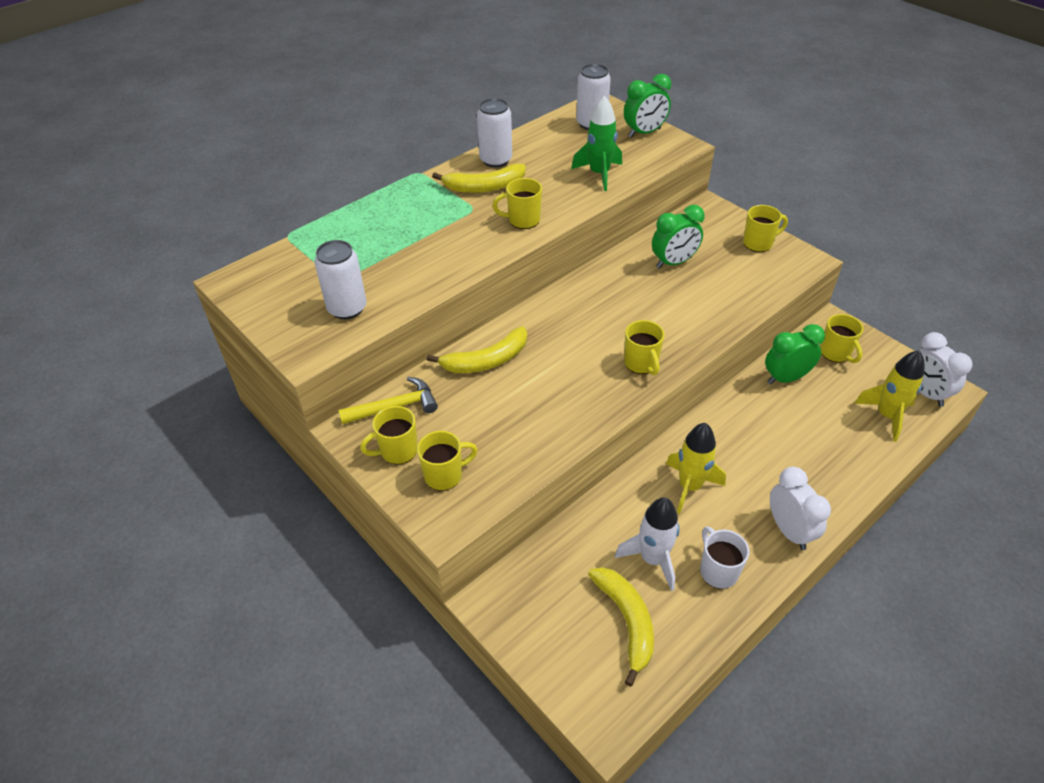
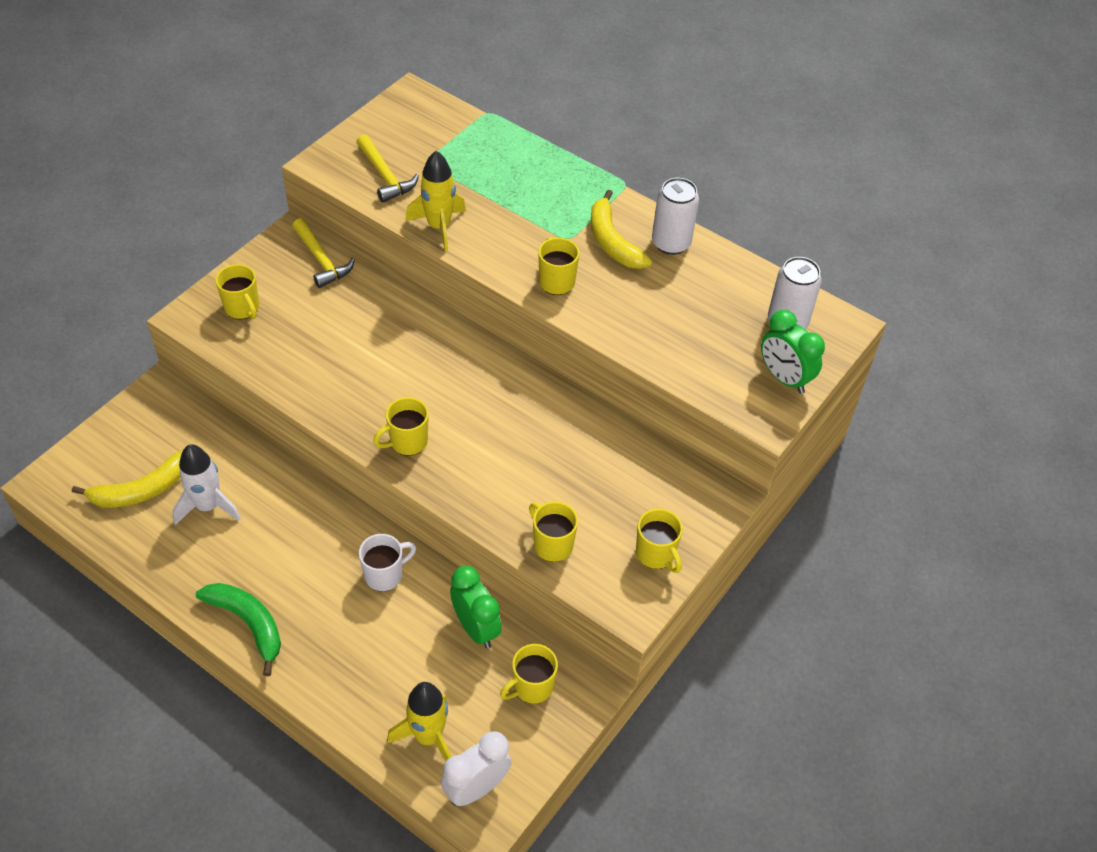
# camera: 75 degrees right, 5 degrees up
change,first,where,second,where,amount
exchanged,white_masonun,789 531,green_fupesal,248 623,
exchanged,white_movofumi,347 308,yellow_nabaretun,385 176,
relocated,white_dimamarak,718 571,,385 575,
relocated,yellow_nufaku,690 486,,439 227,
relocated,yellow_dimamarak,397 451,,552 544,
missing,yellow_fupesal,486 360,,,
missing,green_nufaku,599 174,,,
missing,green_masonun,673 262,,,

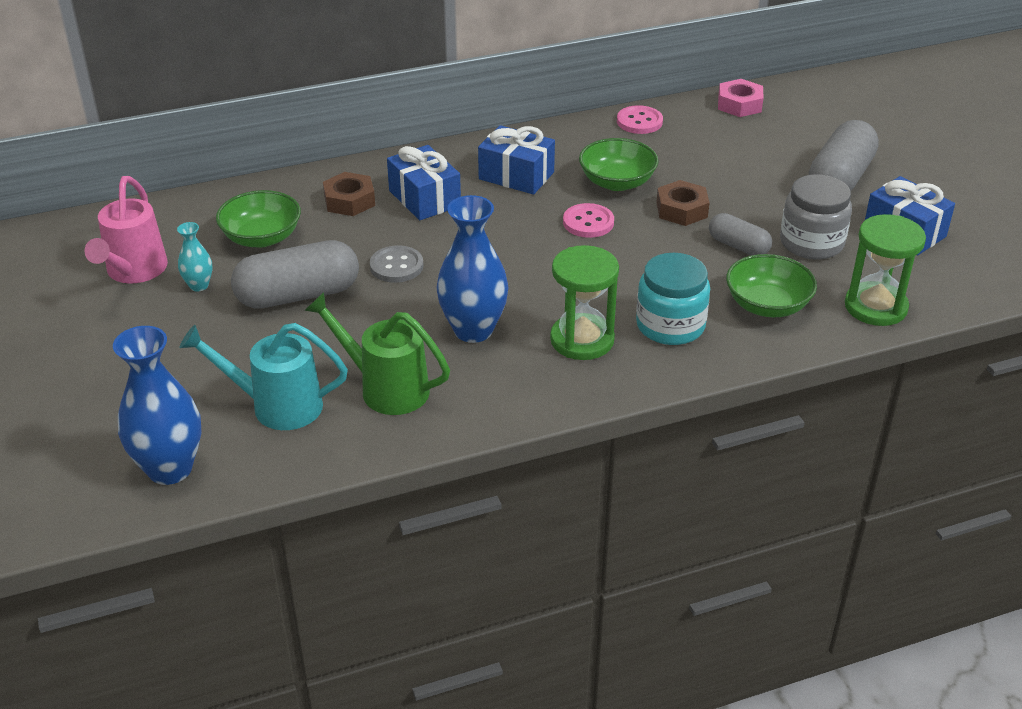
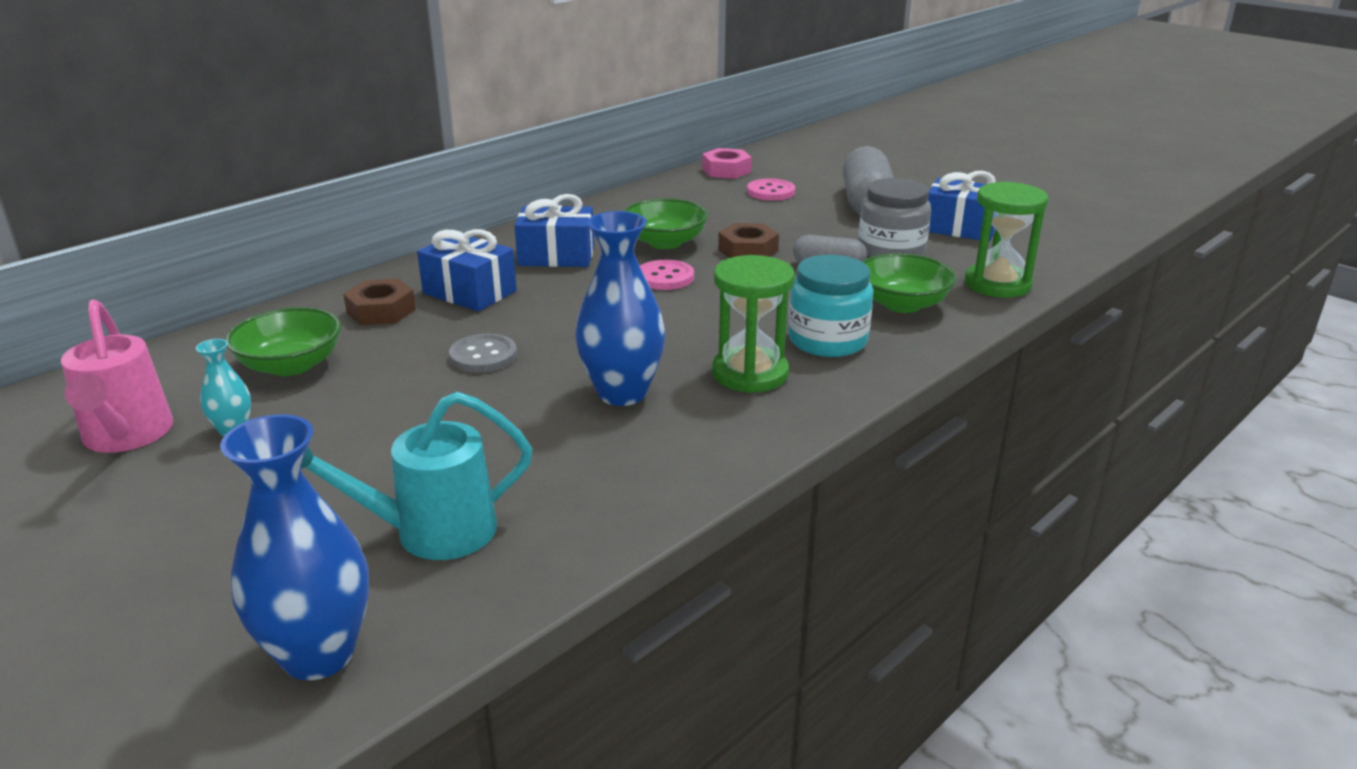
# camera: 25 degrees left, 10 degrees down
change,first,where,second,where,amount
relocated,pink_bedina,639 122,,771 192,
missing,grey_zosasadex,298 295,,,
missing,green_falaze,385 388,,,

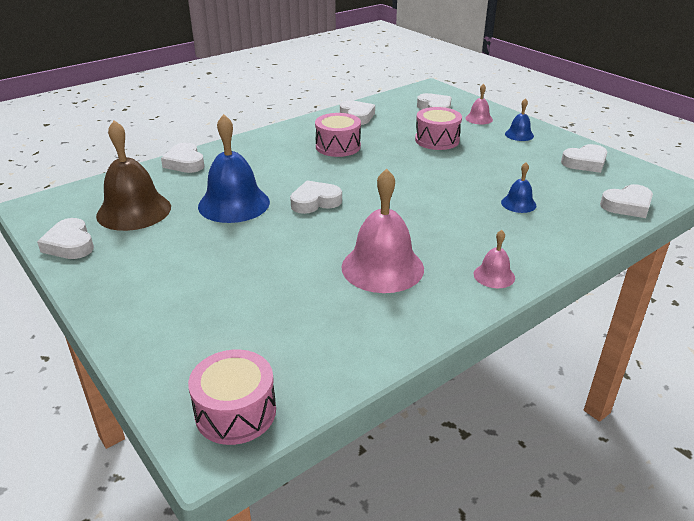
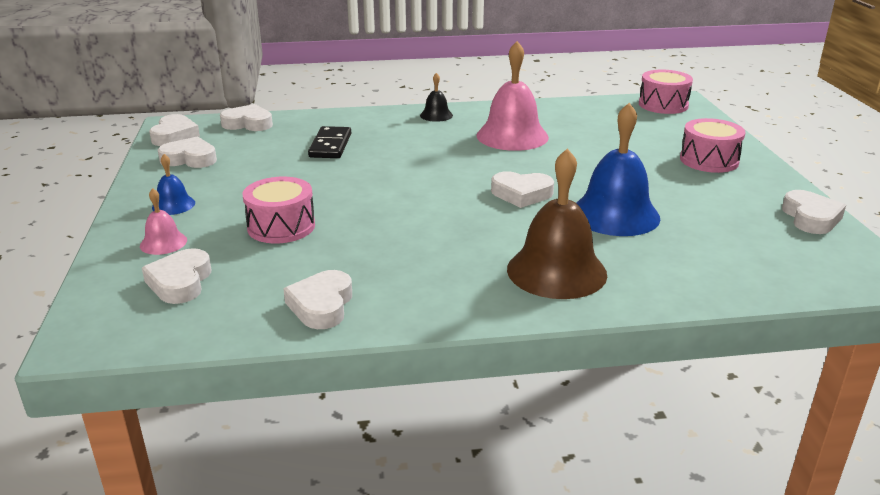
# camera: 150 degrees left, 5 degrees down
change,first,where,second,where,amount
relocated,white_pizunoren,185 163,,174 135,
exchanged,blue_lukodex,518 204,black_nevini,330 145,
colour,pink_lukodex,494 275,black_lukodex,436 115,
relocated,brown_lukodex,134 211,,556 271,
relocated,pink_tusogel,338 146,,709 160,

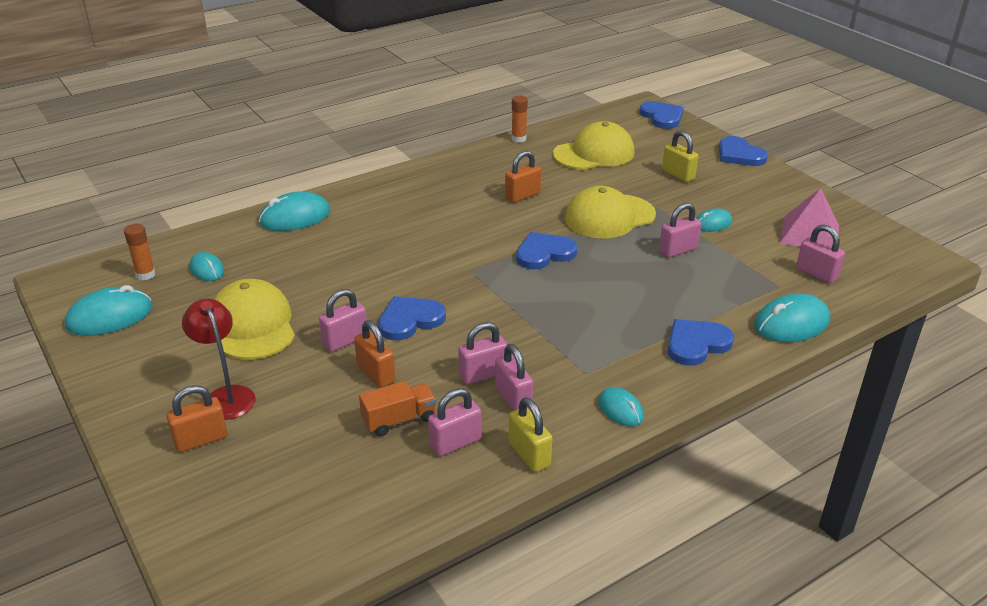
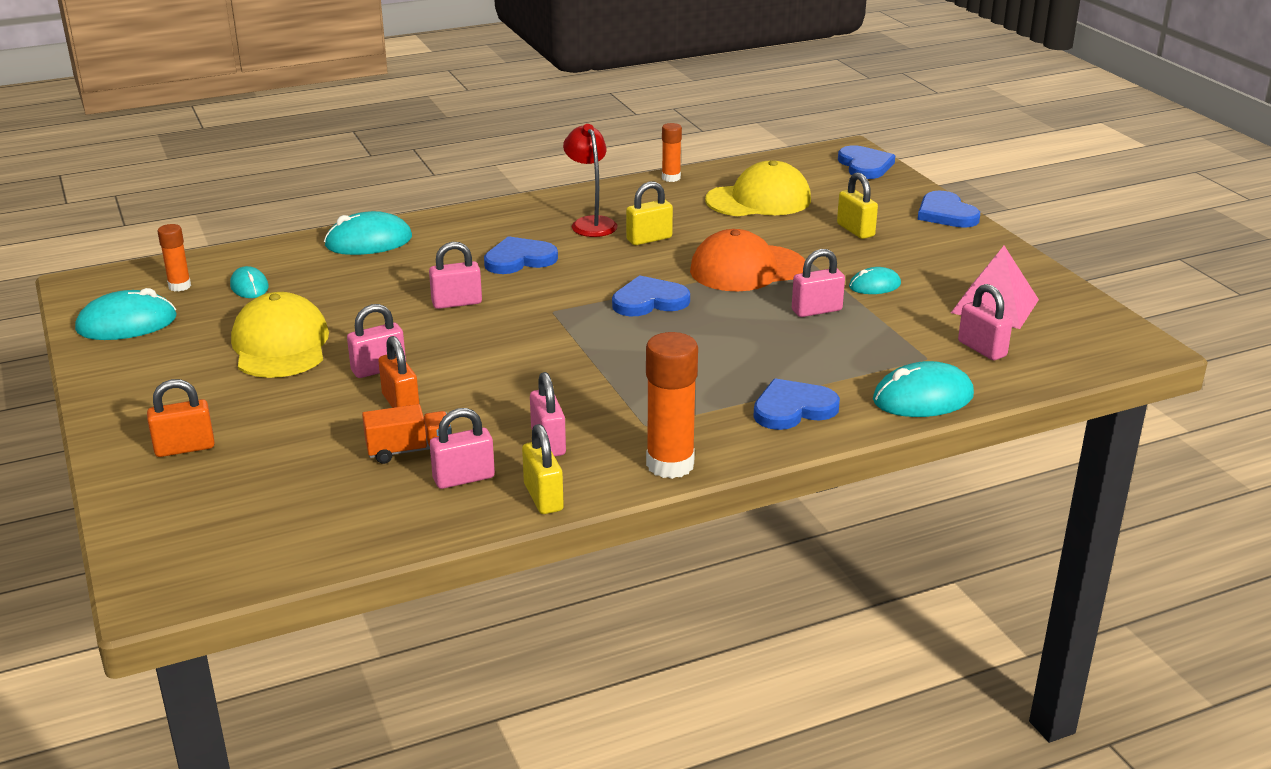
# camera: 10 degrees right, 5 degrees down
change,first,where,second,where,amount
relocated,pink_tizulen,483 374,,457 303,
relocated,blue_pizunoren,410 320,,519 259,
relocated,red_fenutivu,226 396,,591 223,
colour,orange_tizulen,522 196,yellow_tizulen,649 239,
exchanged,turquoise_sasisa,620 409,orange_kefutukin,670 464,
colour,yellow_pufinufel,609 217,orange_pufinufel,747 269,

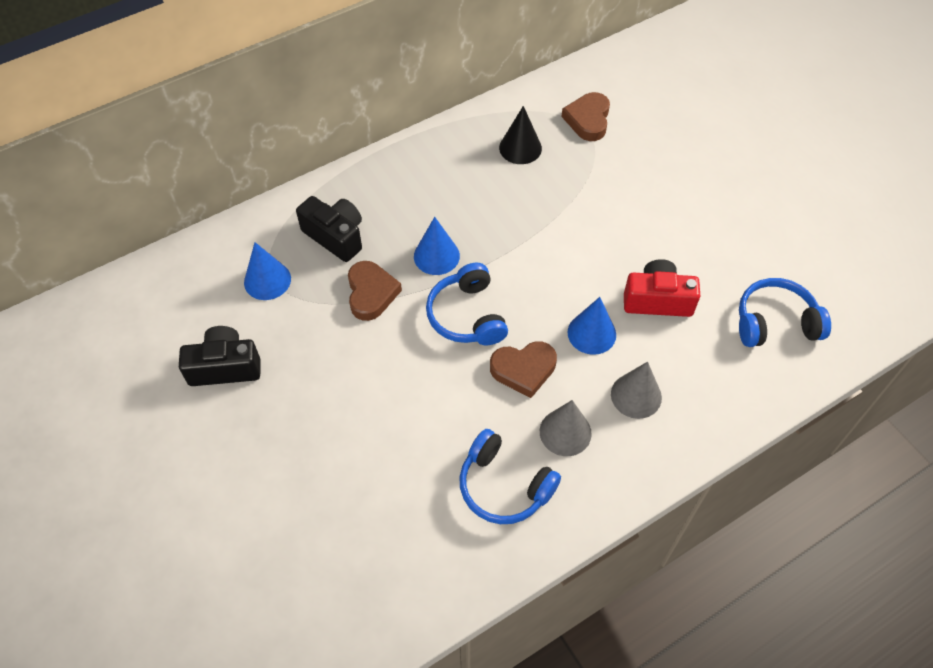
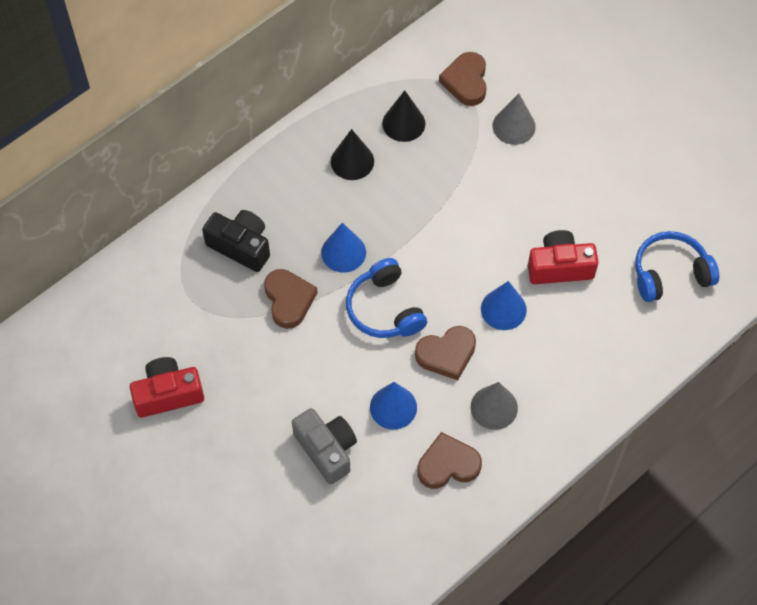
# camera: 10 degrees left, 5 degrees up
change,first,where,second,where,amount
colour,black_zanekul,225 367,red_zanekul,168 394,
appeared,,,grey_zanekul,327 449,
appeared,,,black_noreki,352 161,
relocated,blue_noreki,267 280,,393 407,
exchanged,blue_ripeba,504 486,brown_pizunoren,448 465,
relocated,grey_noreki,636 395,,514 126,

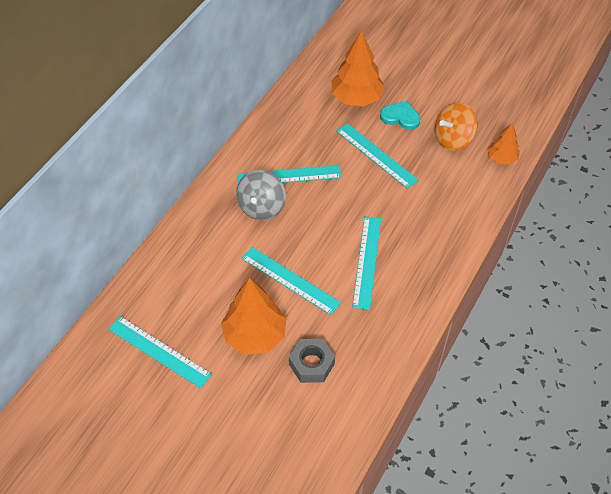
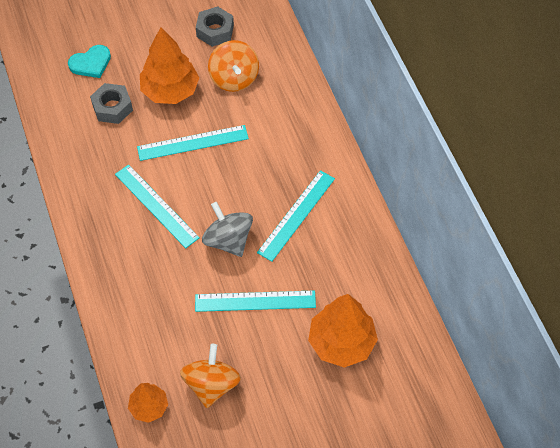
# camera: 130 degrees right, 5 degrees up
change,first,where,second,where,amount
relocated,turquoise_pizunoren,400 117,,91 63,
exchanged,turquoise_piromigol,159 351,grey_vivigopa,215 31,
relocated,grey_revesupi,261 207,,228 240,
appeared,,,orange_revesupi,234 78,

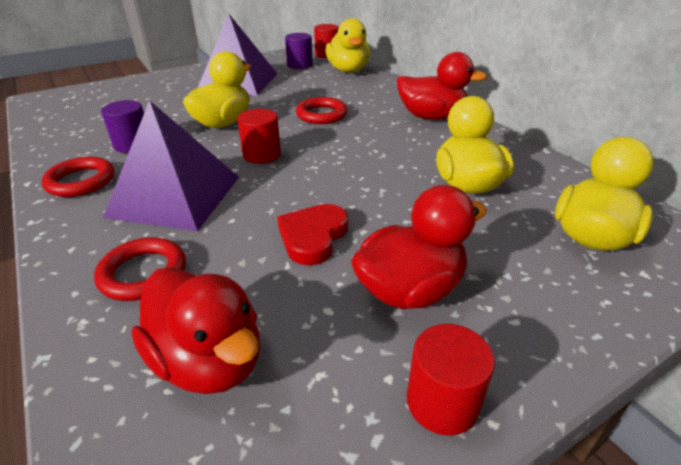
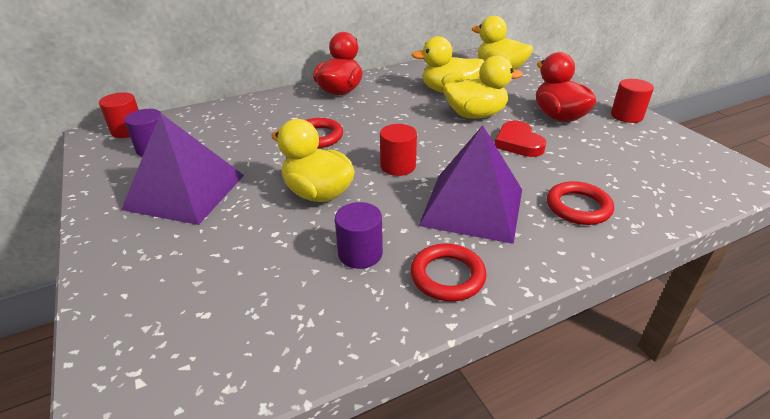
# camera: 85 degrees left, 0 degrees up
change,first,where,second,where,amount
relocated,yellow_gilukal,348 70,,475 115,
spun,red_pizunoren,313 237,,518 143,45 degrees clockwise
missing,red_gilukal,209 360,,,

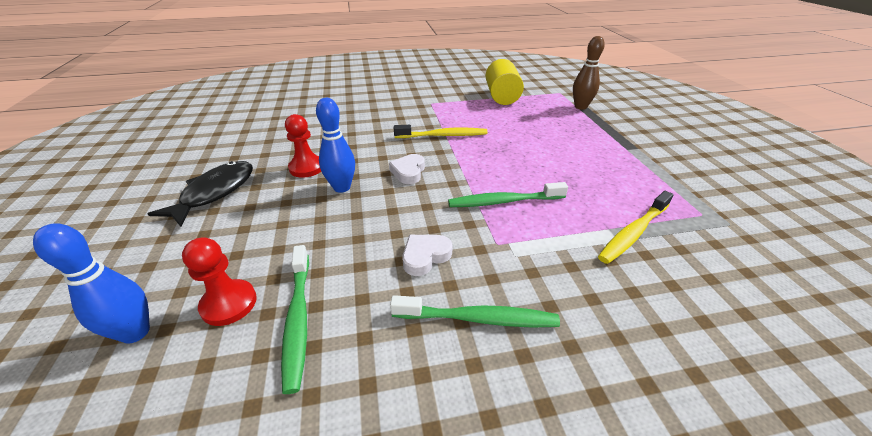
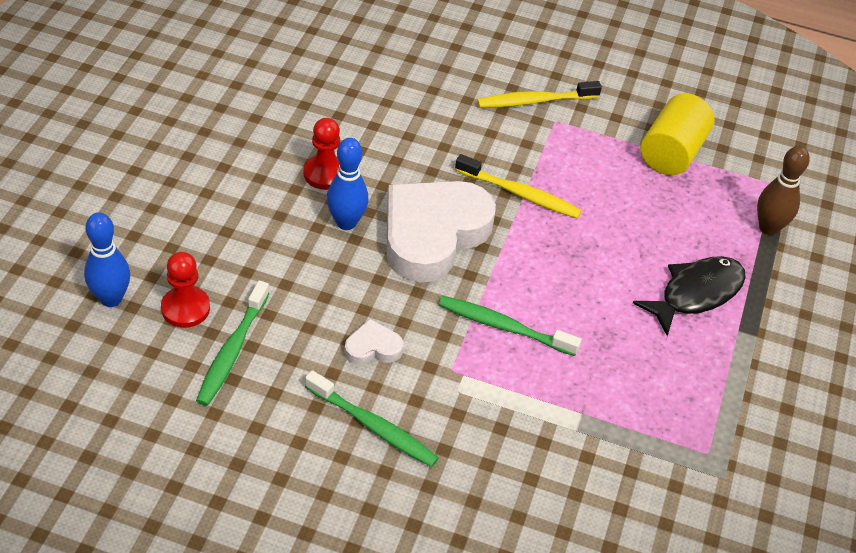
# camera: 25 degrees right, 10 degrees up
change,first,where,second,where,amount
size,white_pizunoren,408 172,,433 234,x2.36
relocated,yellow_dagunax,633 232,,535 101,
relocated,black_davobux,215 193,,696 294,

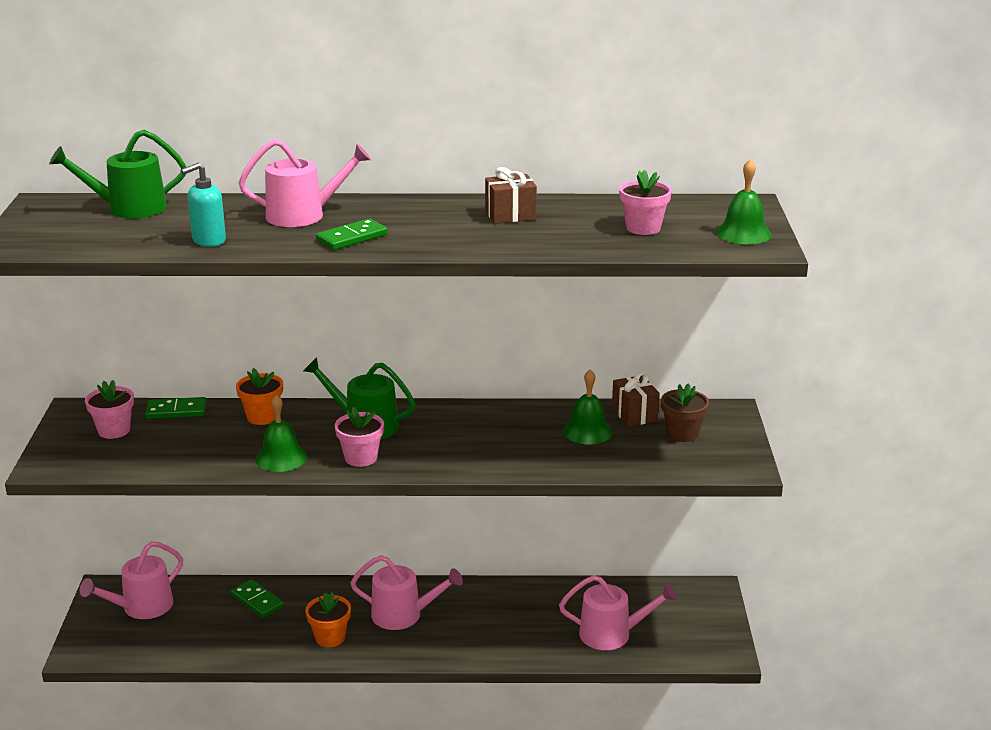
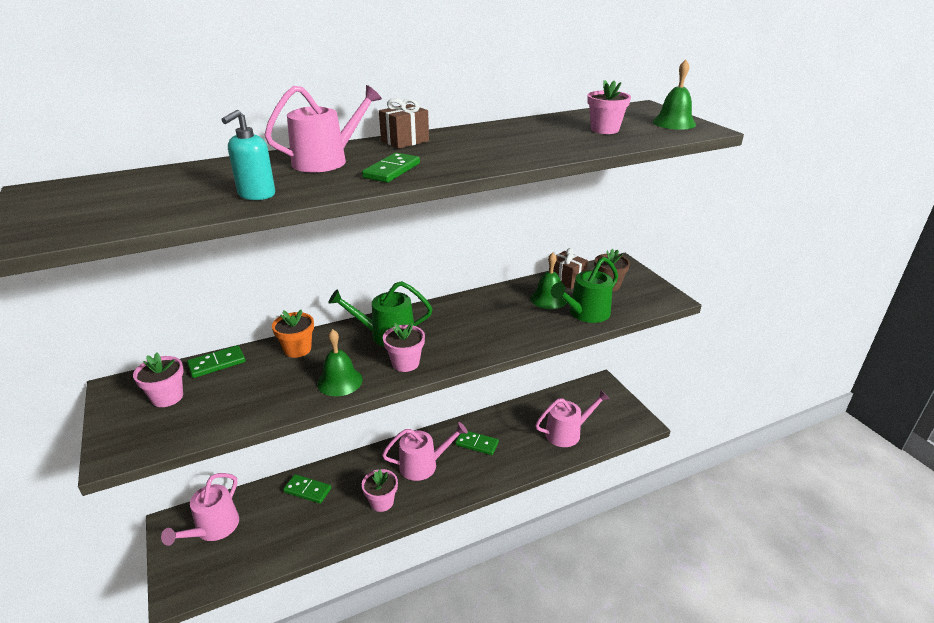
# camera: 25 degrees left, 5 degrees up
change,first,where,second,where,amount
colour,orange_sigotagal,330 637,pink_sigotagal,381 502,
relocated,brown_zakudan,510 215,,405 141,
appeared,,,green_nevini,477 444,
relocated,green_falaze,129 208,,585 313,

